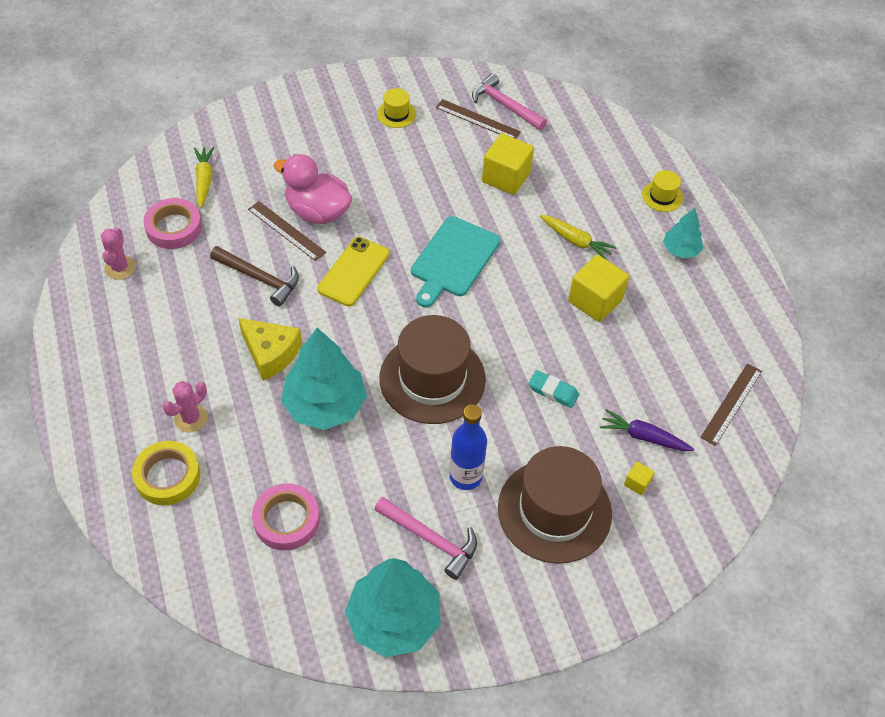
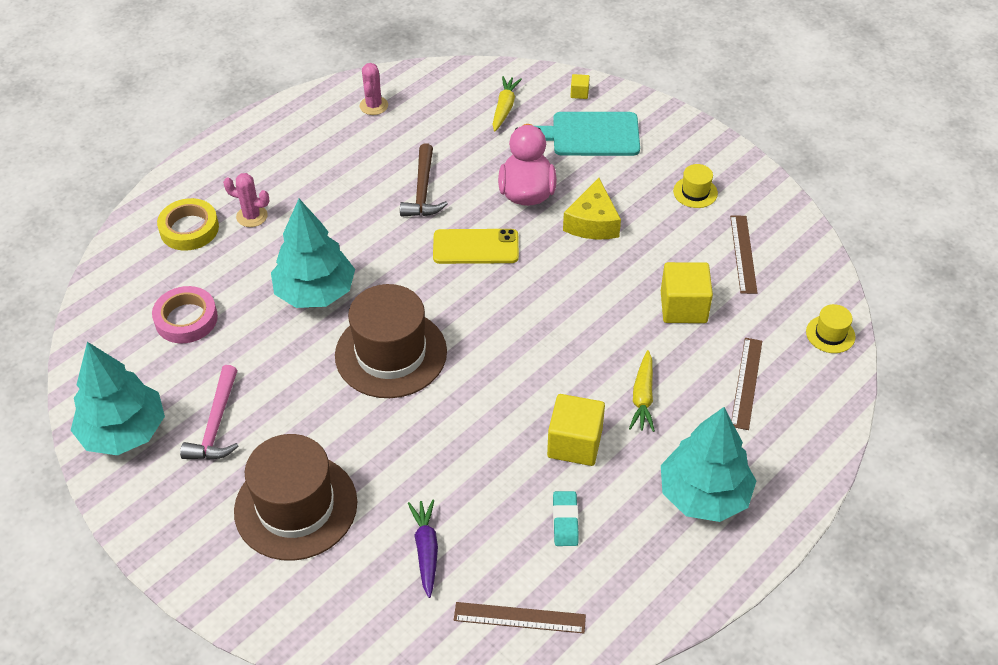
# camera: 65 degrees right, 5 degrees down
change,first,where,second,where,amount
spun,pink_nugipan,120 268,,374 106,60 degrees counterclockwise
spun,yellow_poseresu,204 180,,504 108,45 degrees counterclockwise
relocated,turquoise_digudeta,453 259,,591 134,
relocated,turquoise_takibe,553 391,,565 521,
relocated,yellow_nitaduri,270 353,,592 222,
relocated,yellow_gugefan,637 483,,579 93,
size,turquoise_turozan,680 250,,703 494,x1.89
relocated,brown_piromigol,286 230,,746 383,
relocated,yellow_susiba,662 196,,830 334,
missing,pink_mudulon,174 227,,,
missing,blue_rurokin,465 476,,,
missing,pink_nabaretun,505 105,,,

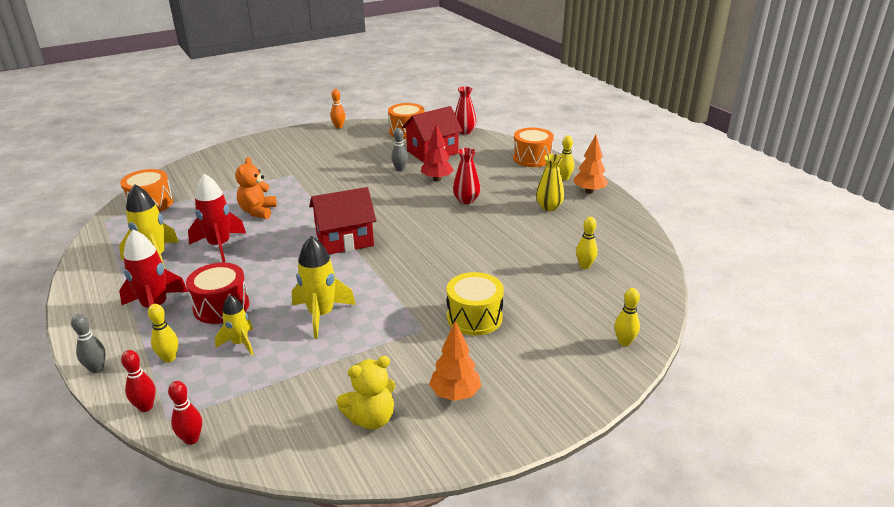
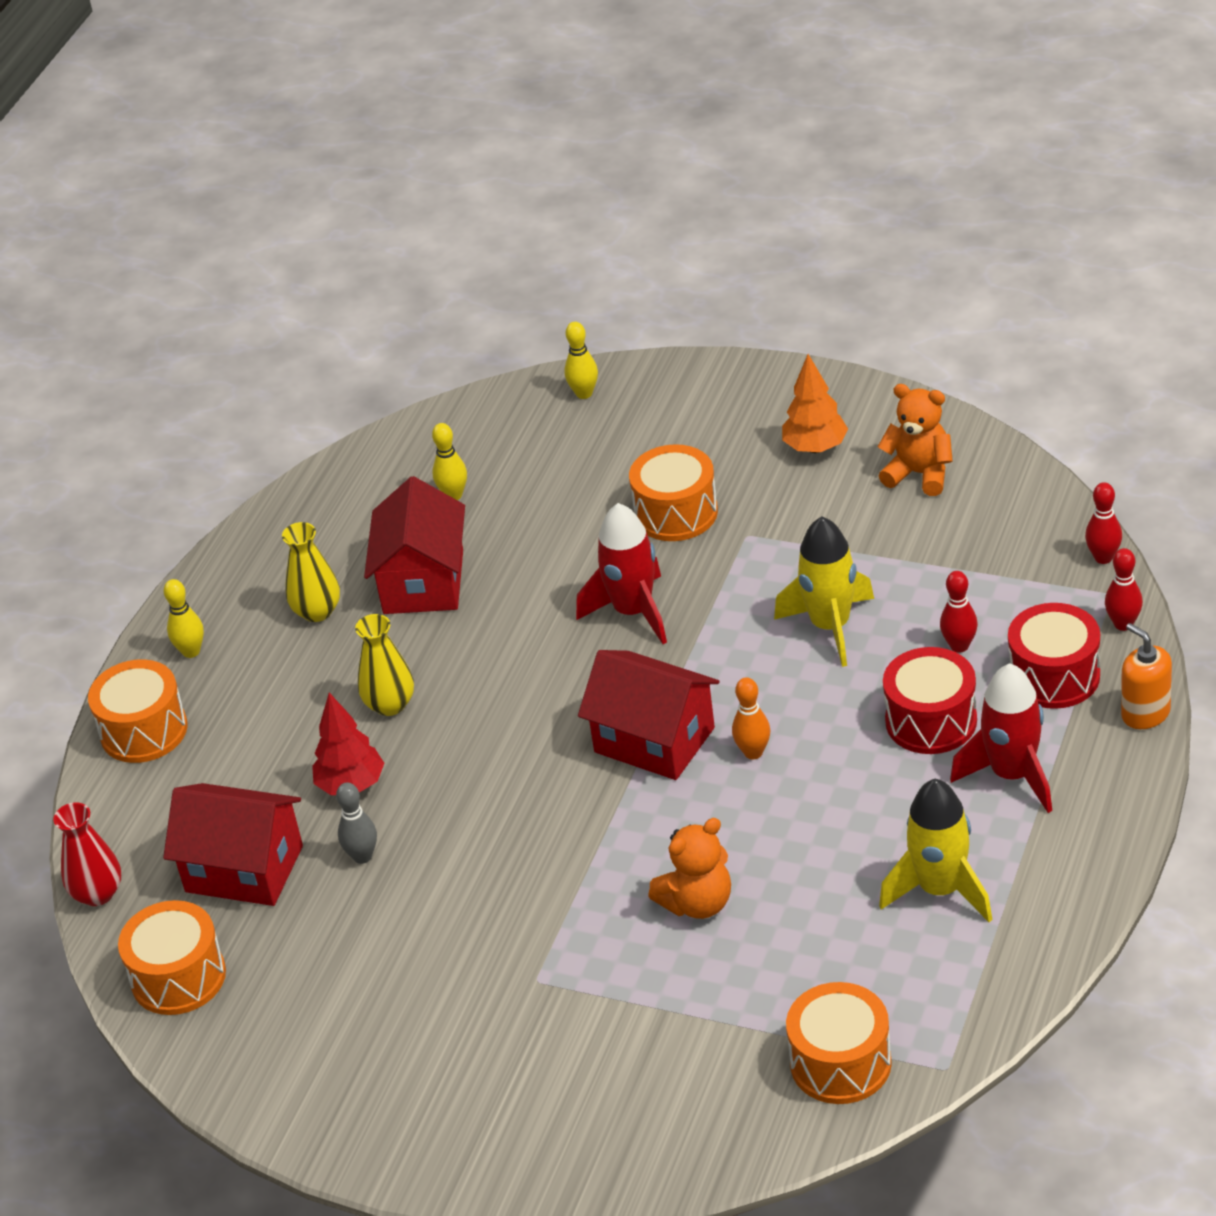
# camera: 125 degrees left, 10 degrees up
change,first,where,second,where,amount
colour,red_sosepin,466 200,yellow_sosepin,390 704,
appeared,,,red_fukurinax,423 582,
relocated,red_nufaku,219 246,,633 612,
colour,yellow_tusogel,474 317,orange_tusogel,676 513,
relocated,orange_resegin,339 127,,753 752,
colour,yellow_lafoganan,371 418,orange_lafoganan,919 474,
exchanged,yellow_nufaku,240 343,red_resegin,959 646,
exchanged,yellow_resegin,169 358,red_tusogel,1054 676,
exchanged,grey_resegin,96 369,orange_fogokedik,1145 713,
missing,orange_turozan,589 191,,,

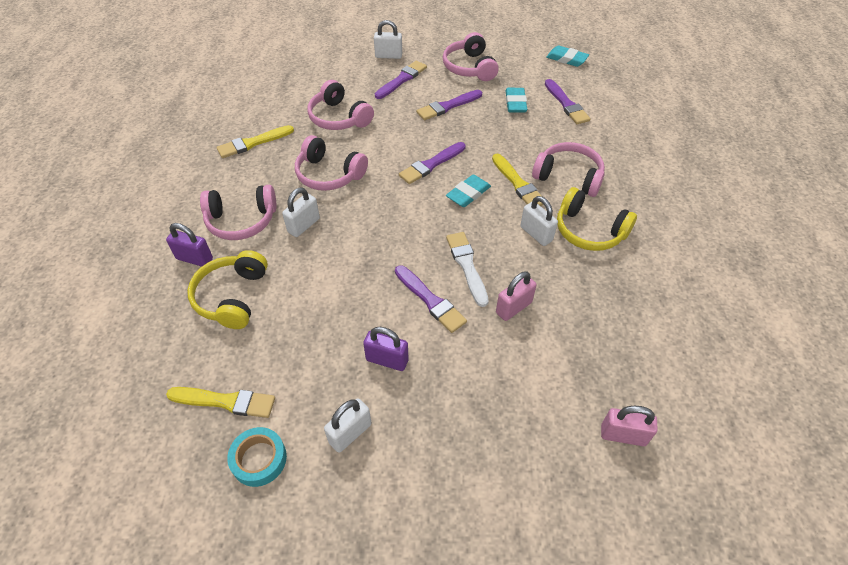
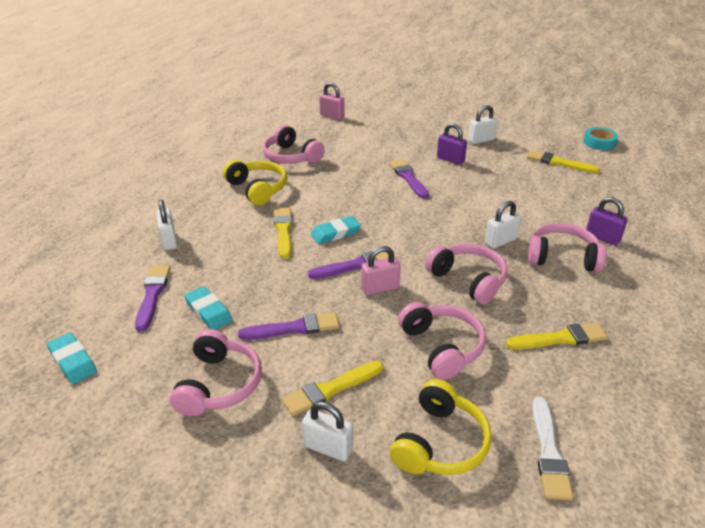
# camera: 160 degrees left, 15 degrees down
change,first,where,second,where,amount
relocated,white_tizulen,536 234,,169 241,
spun,turquoise_takibe,515 103,,208 311,60 degrees counterclockwise
relocated,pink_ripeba,568 177,,291 157,
colour,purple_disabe,402 79,yellow_disabe,330 389,
relocated,pink_tizulen,513 307,,380 288,
relocated,yellow_ripeba,232 297,,440 443,
relocated,white_disabe,467 266,,548 452,
relocated,turquoise_mudulon,259 459,,599 142,

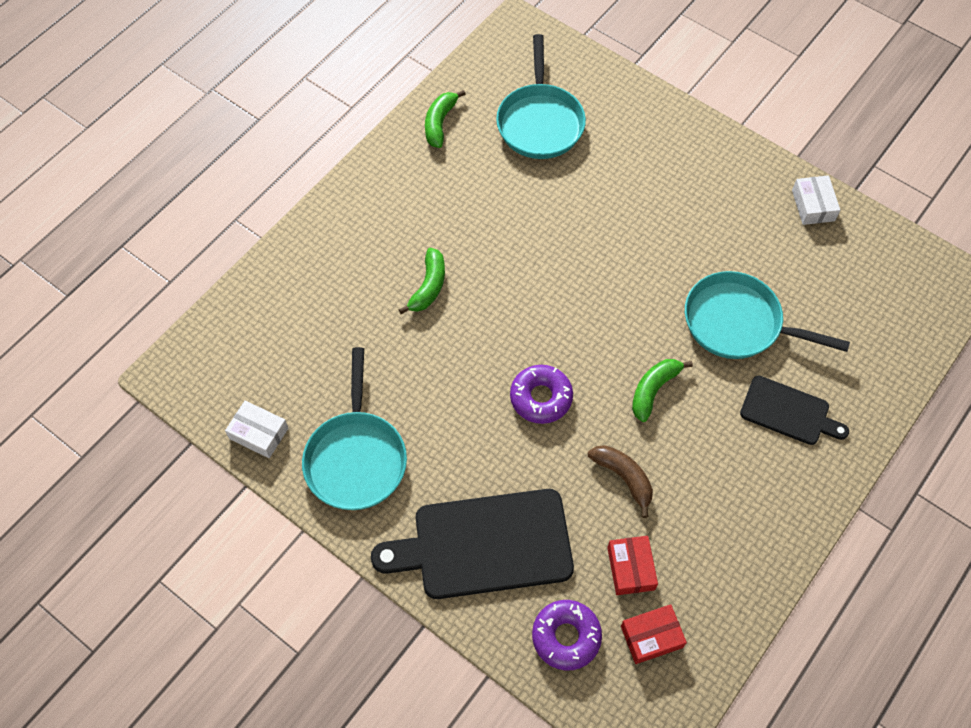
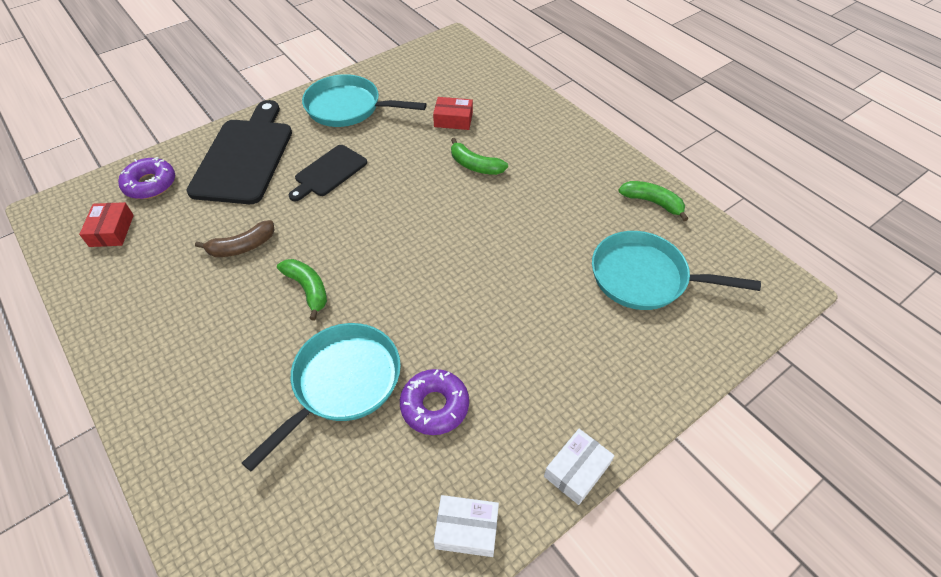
# camera: 105 degrees right, 10 degrees down
change,first,where,second,where,amount
relocated,black_digudeta,788 412,,329 172,
relocated,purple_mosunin,541 398,,435 406,
relocated,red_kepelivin,630 568,,453 119,
relocated,white_kepelivin,259 433,,577 470,

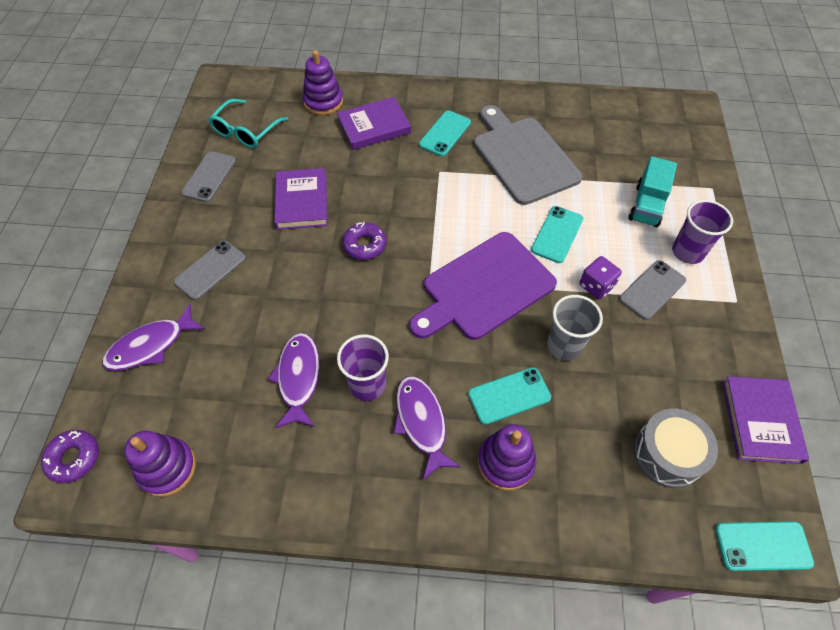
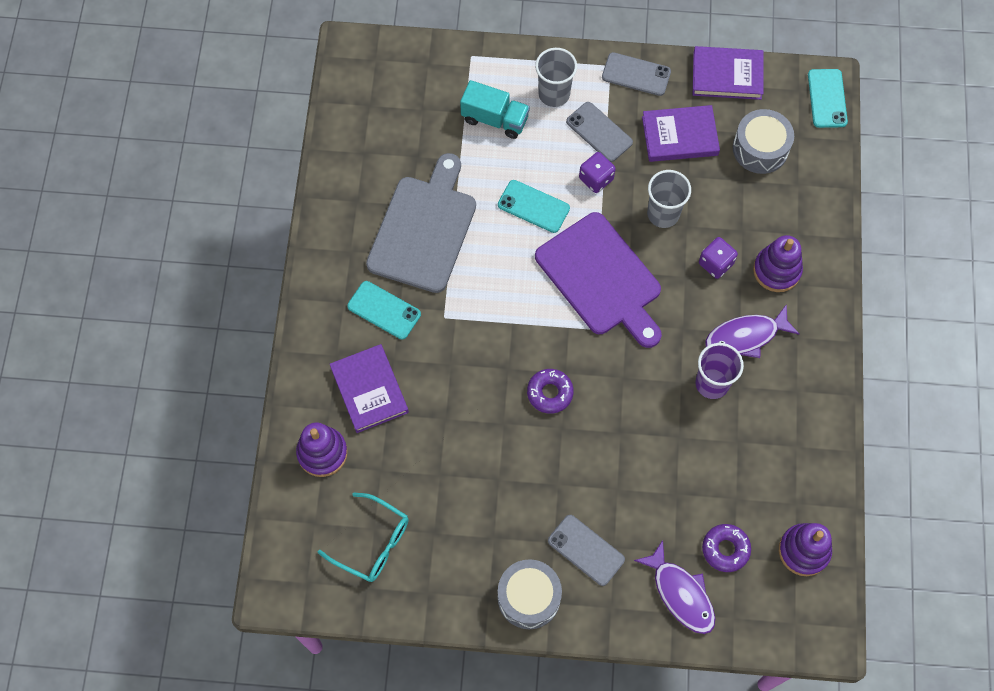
# camera: 90 degrees left, 10 degrees up
change,first,where,second,where,amount
spun,grey_digudeta,523 157,,424 229,135 degrees clockwise
appeared,,,grey_tusogel,529 597,
colour,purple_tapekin,687 252,grey_tapekin,554 94,
relocated,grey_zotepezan,209 177,,636 74,
relocated,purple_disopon,302 201,,679 136,
exchanged,turquoise_zotepezan,509 395,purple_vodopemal,715 263,
relocated,purple_mosunin,74 458,,725 549,
missing,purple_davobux,298 378,,,

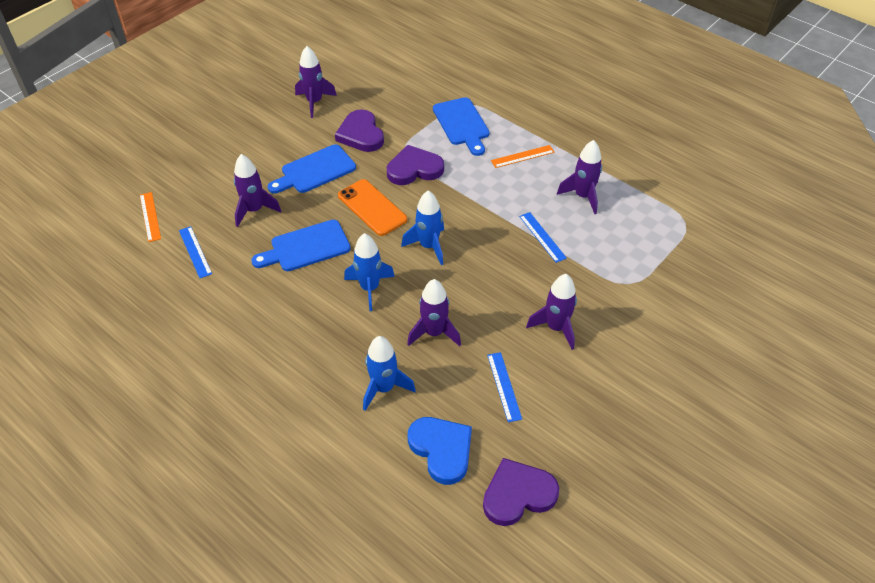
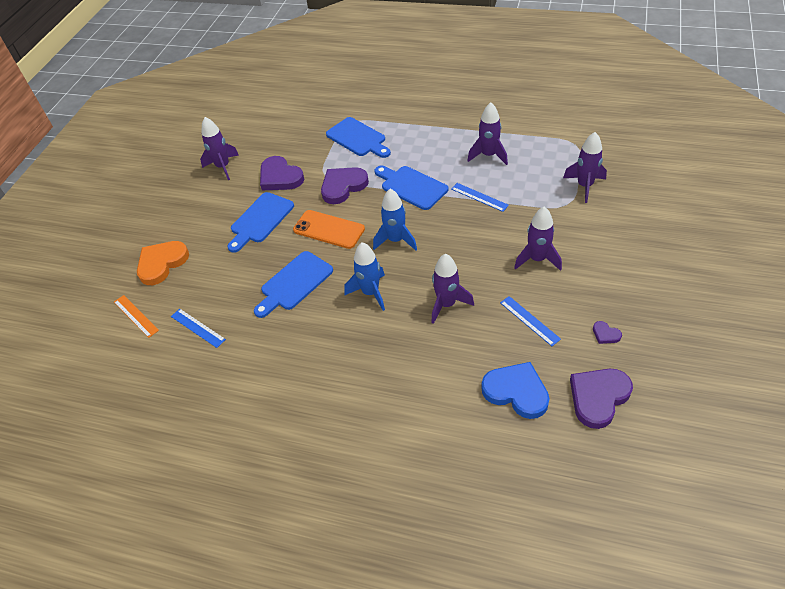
# camera: 20 degrees left, 0 degrees up
change,first,where,second,where,amount
appeared,,,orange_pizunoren,162 263,
appeared,,,blue_digudeta,411 187,
relocated,purple_nufaku,254 210,,584 186,
appeared,,,purple_pizunoren,605 334,
missing,blue_nufaku,384 388,,,
missing,orange_piromigol,522 156,,,

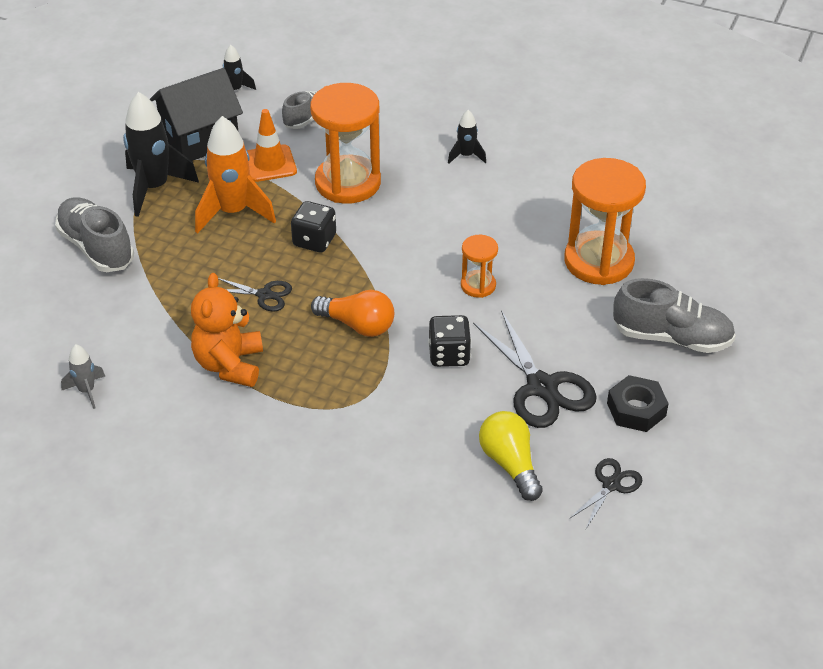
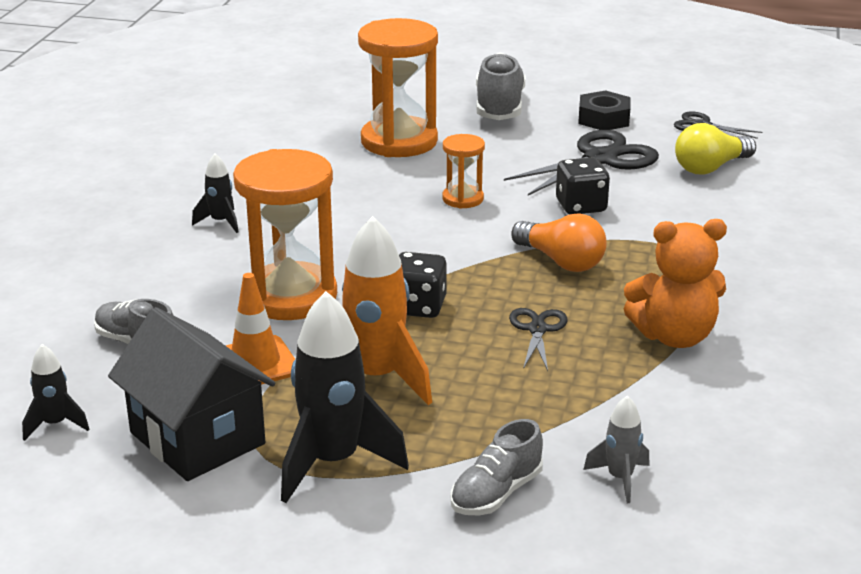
# camera: 100 degrees left, 15 degrees down
change,first,where,second,where,amount
size,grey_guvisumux,96 248,,496 493,x0.64
spun,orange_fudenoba,358 325,,561 261,120 degrees clockwise
relocated,grey_nufaku,87 391,,620 478,

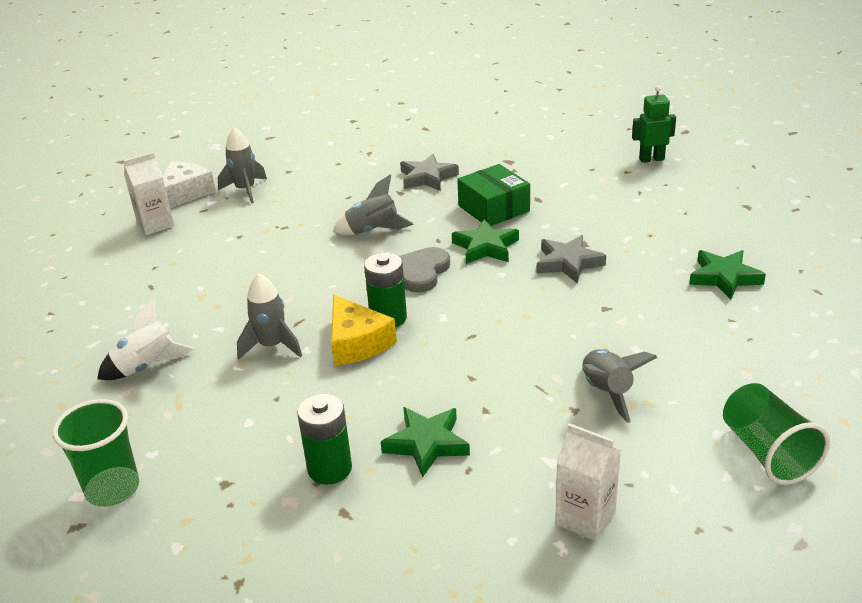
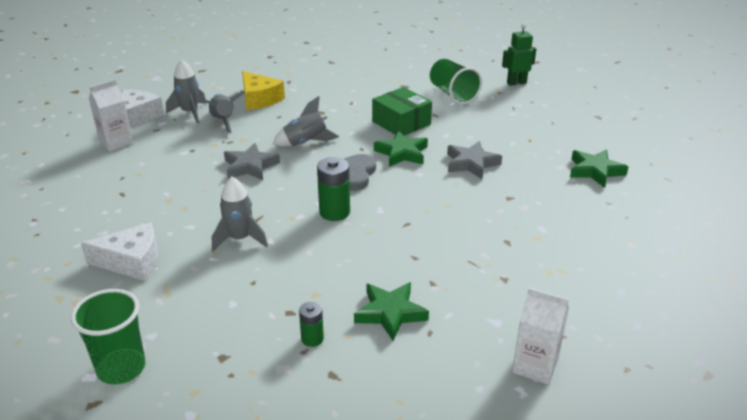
# camera: 10 degrees left, 0 degrees up
change,first,where,second,where,amount
exchanged,white_nufaku,146 367,white_nitaduri,132 261,
relocated,grey_nufaku,607 392,,223 121,
relocated,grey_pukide,427 177,,250 166,
relocated,yellow_nitaduri,357 343,,259 99,
size,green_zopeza,330 469,,312 339,x0.59
relocated,green_tapekin,767 452,,453 94,

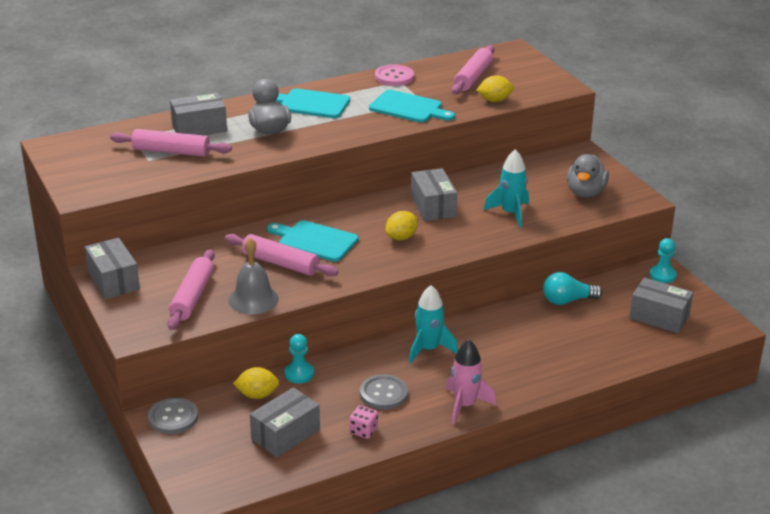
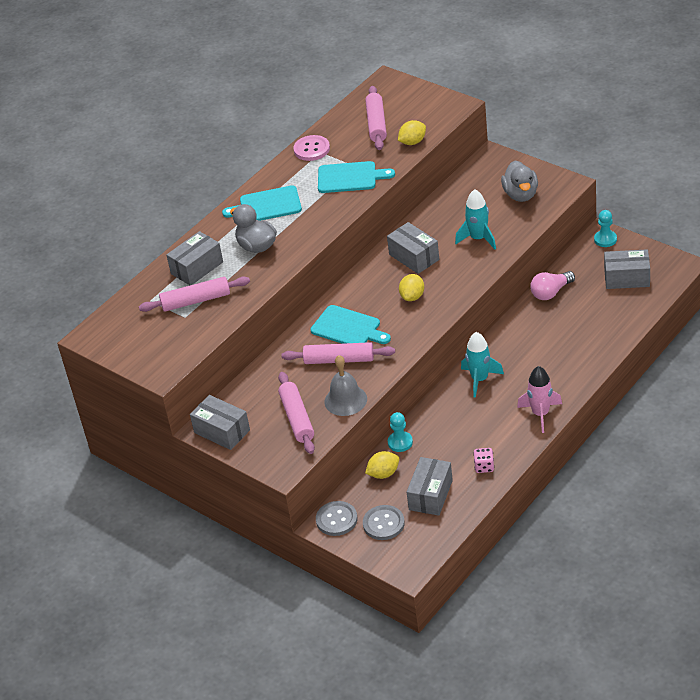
# camera: 20 degrees left, 10 degrees up
change,first,where,second,where,amount
spun,turquoise_digudeta,315 241,,348 328,150 degrees counterclockwise
relocated,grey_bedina,383 394,,383 524,
colour,turquoise_fudenoba,567 300,pink_fudenoba,551 292,

